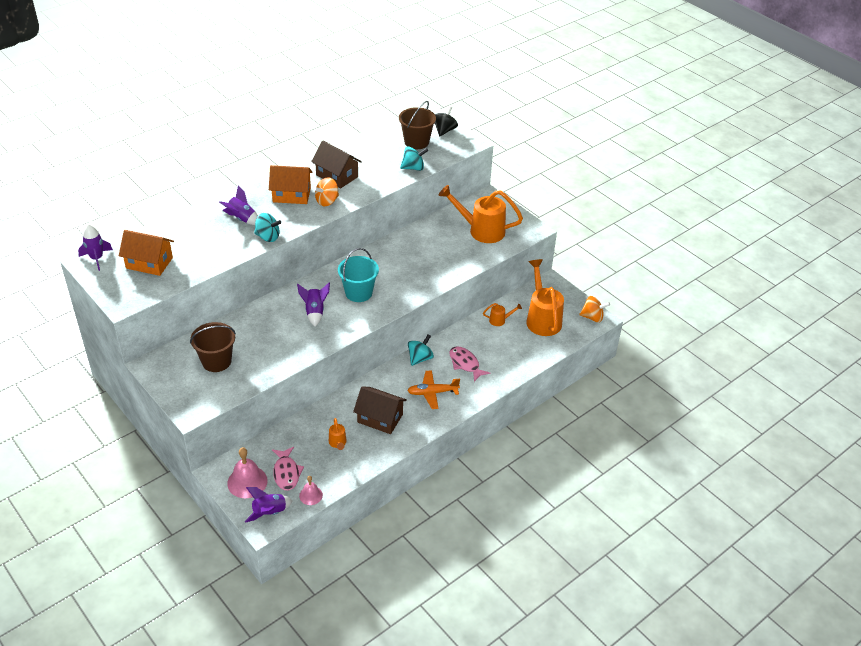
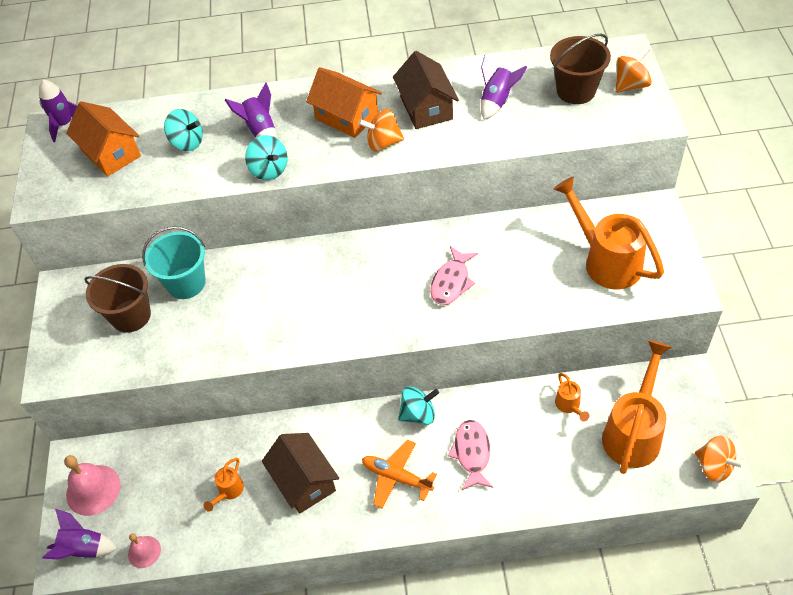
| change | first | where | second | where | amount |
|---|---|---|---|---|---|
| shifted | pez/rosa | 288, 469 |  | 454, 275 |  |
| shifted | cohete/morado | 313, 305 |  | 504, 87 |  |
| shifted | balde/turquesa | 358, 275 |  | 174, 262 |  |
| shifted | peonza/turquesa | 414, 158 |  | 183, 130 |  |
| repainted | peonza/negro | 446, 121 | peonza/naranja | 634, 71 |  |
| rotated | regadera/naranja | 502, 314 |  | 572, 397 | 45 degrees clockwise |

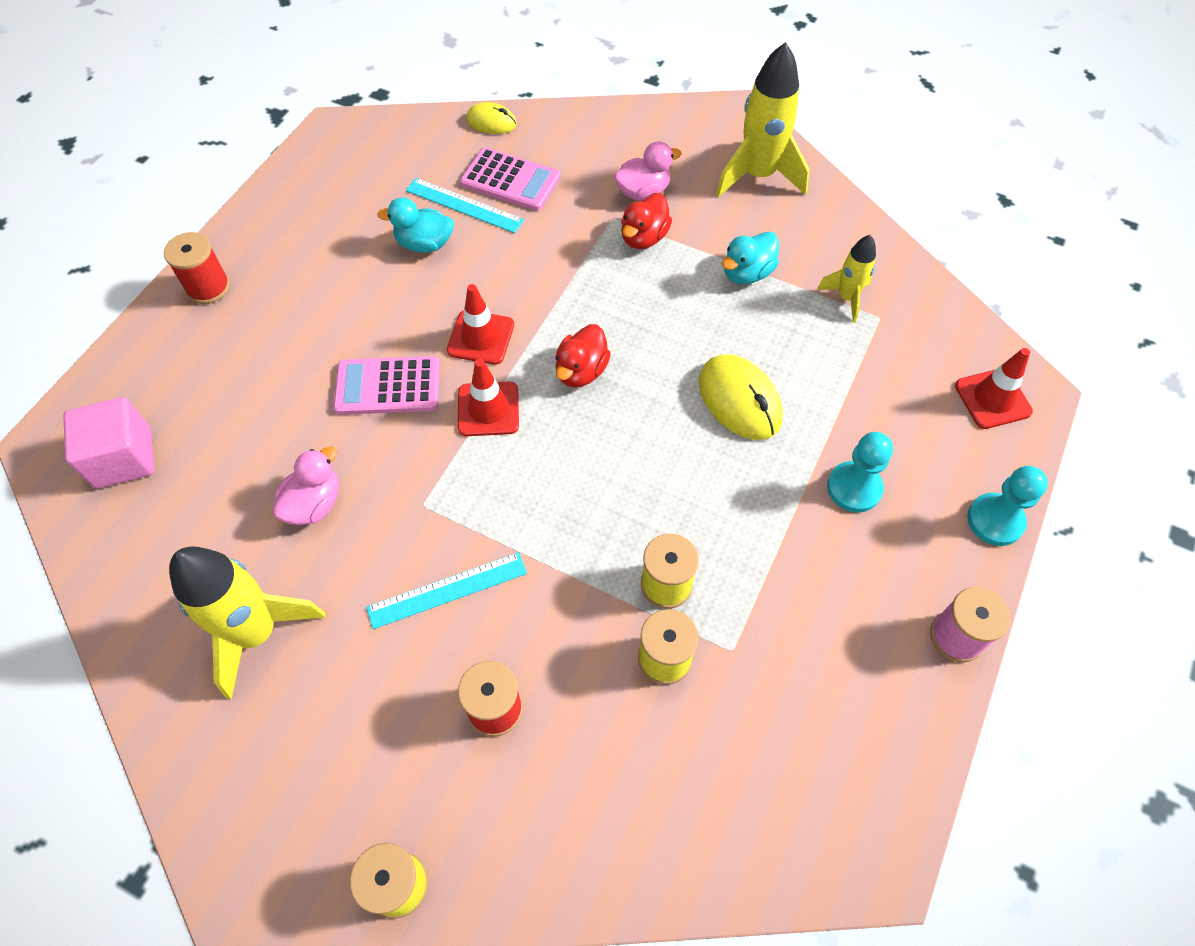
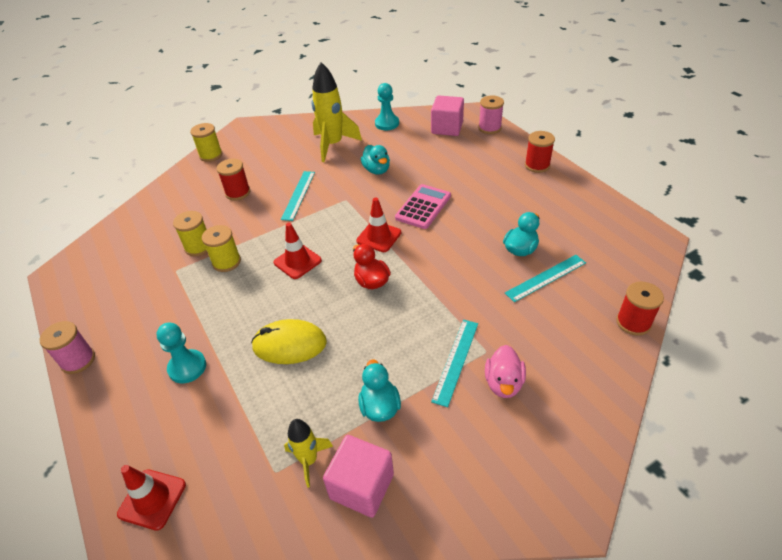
| change | first | where | second | where | amount |
|---|---|---|---|---|---|
| gone | calculadora/rosa | 510, 179 |  |  |  |
| gone | cohete/amarillo | 762, 119 |  |  |  |
| new |  |  | cubo/rosa | 358, 476 |  |
| new |  |  | carrete/rosa | 491, 114 |  |
| shifted | cono de tráfico/rojo | 480, 324 |  | 298, 251 |  |
| shifted | peón/turquesa | 1007, 506 |  | 387, 106 |  |
| swapped | ratón/amarillo | 491, 118 | carrete/rojo | 640, 309 |  |
| swapped | pato/rojo | 646, 221 | regla/turquesa | 454, 363 |  |
| repainted | pato/rosa | 306, 485 | pato/turquesa | 375, 160 |  |

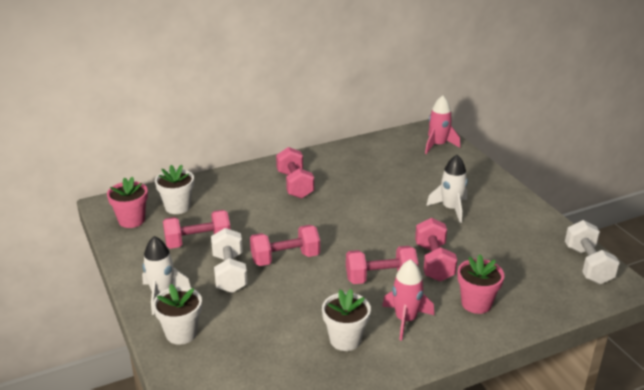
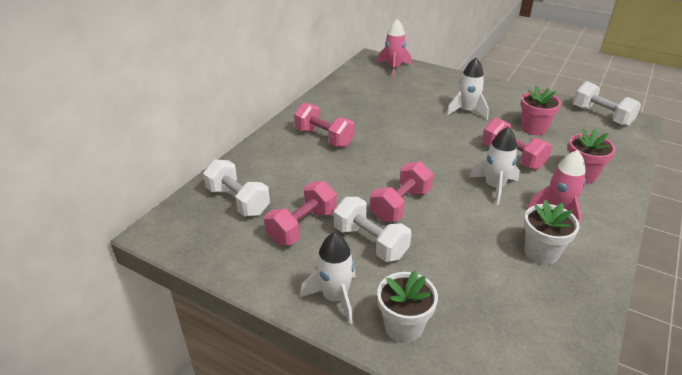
| change | first | where | second | where | amount |
|---|---|---|---|---|---|
| shifted | maceta/rosa | 127, 202 |  | 540, 110 |  |
| swapped | maceta/blanco | 174, 189 | mancuerna/blanco | 236, 188 |  |
| swapped | mancuerna/rosa | 382, 265 | cohete/blanco | 494, 166 |  |

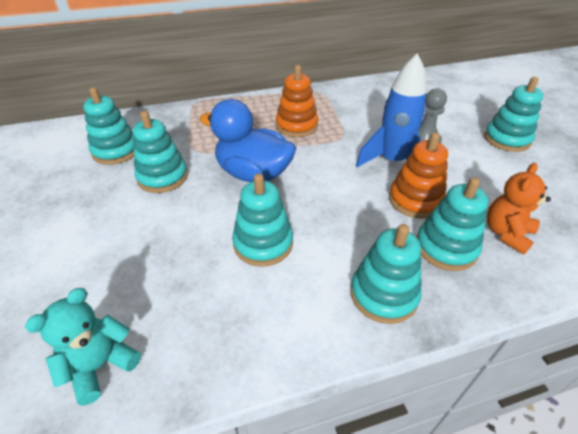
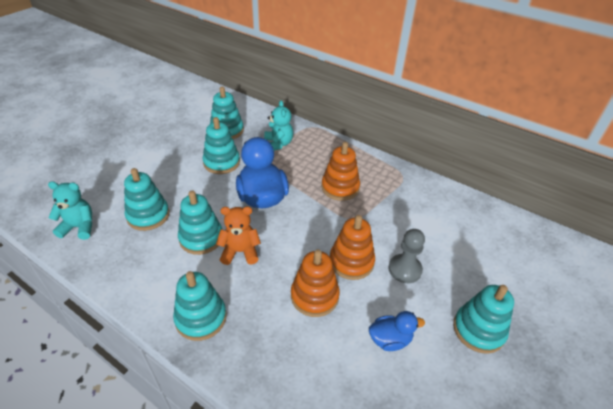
| change | first | where | second | where | amount |
|---|---|---|---|---|---|
| new |  |  | osito/turquesa | 278, 125 |  |
| new |  |  | pato/azul | 397, 331 |  |
| shifted | juguete apilable/turquesa | 452, 224 |  | 146, 199 |  |
| shifted | osito/naranja | 519, 208 |  | 238, 235 |  |
| swapped | cohete/azul | 391, 110 | juguete apilable/naranja | 352, 247 |  |

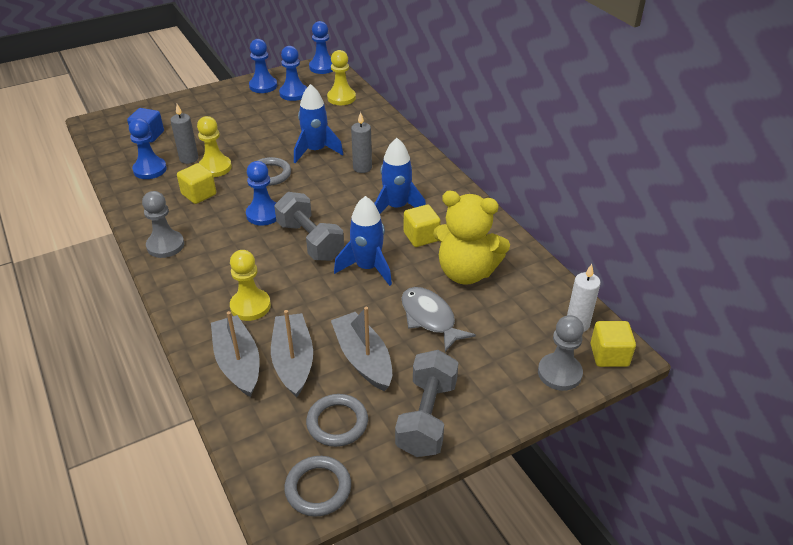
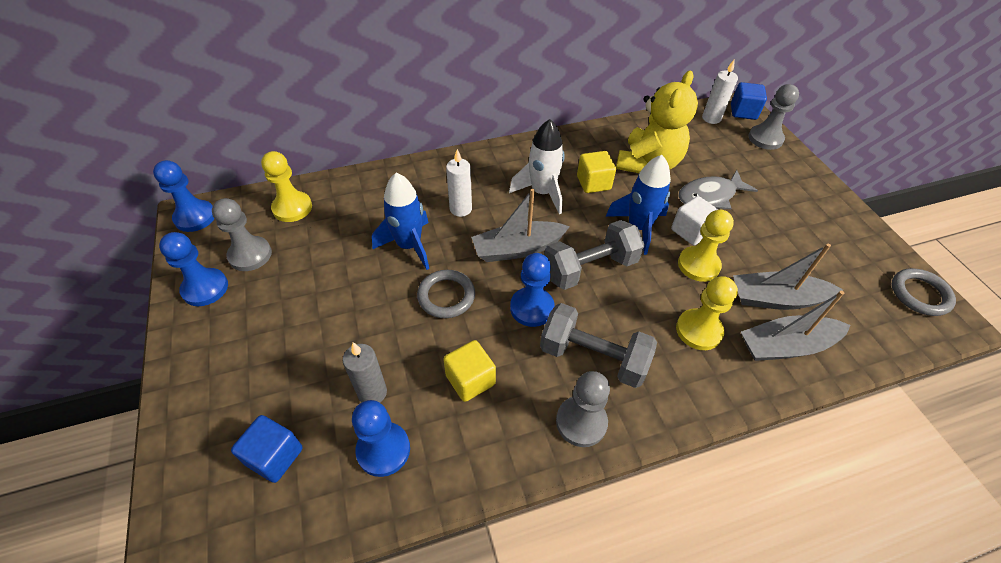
| change | first | where | second | where | amount |
|---|---|---|---|---|---|
| gone | anillo/gris | 337, 420 |  |  |  |
| new |  |  | cubo/blanco | 695, 220 |  |
| shifted | peón/amarillo | 214, 146 |  | 706, 246 |  |
| shifted | barco/gris | 361, 349 |  | 520, 225 |  |
| shifted | mancuerna/gris | 427, 403 |  | 598, 345 |  |
| repainted | peón/azul | 293, 73 | peón/gris | 242, 234 |  |
| repainted | vela/gris | 361, 142 | vela/blanco | 459, 183 |  |
| repainted | cohete/azul | 400, 176 | cohete/blanco | 537, 166 |  |
| repainted | cubo/amarillo | 613, 344 | cubo/azul | 749, 101 |  |

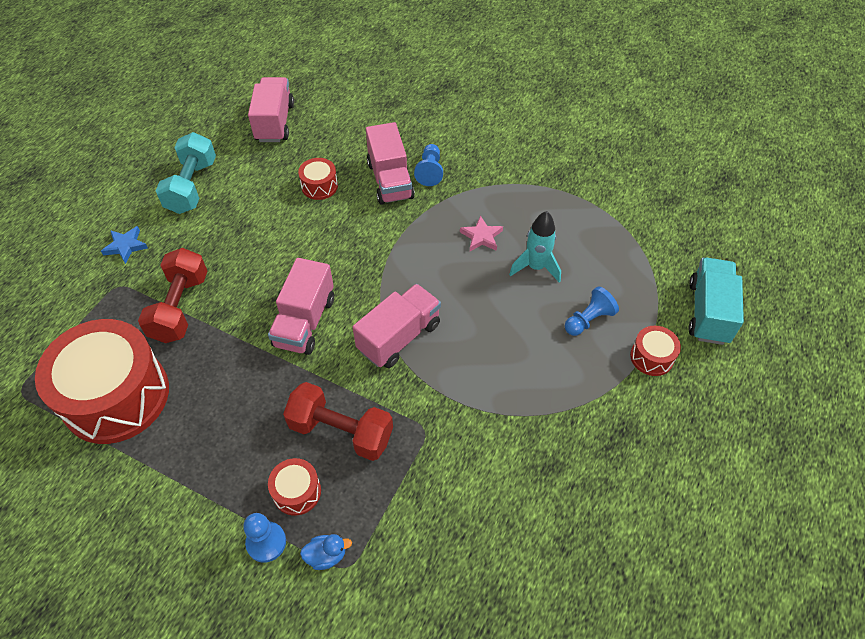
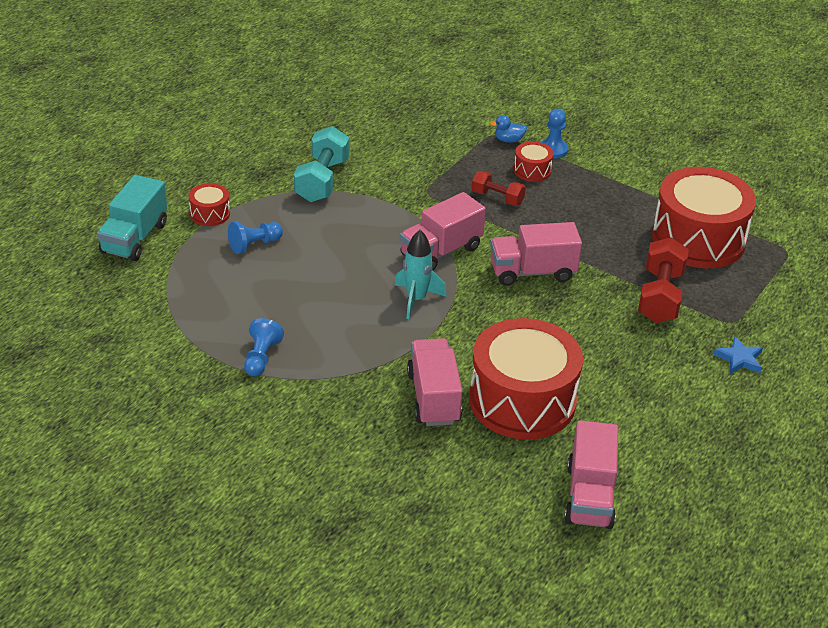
| change | first | where | second | where | amount |
|---|---|---|---|---|---|
| gone | estrella/rosa | 481, 233 |  |  |  |
| shifted | mancuerna/turquesa | 186, 173 |  | 321, 164 |  |
| shifted | peón/azul | 428, 165 |  | 264, 347 |  |
| shifted | cohete/turquesa | 535, 247 |  | 420, 274 |  |
| rotated | camión/rosa | 301, 306 |  | 536, 254 | 120 degrees counterclockwise |
| scaled | mancuerna/rojo | 338, 421 |  | 499, 188 | x0.60 |
| scaled | tambor/rojo | 318, 179 |  | 526, 379 | x2.34 |

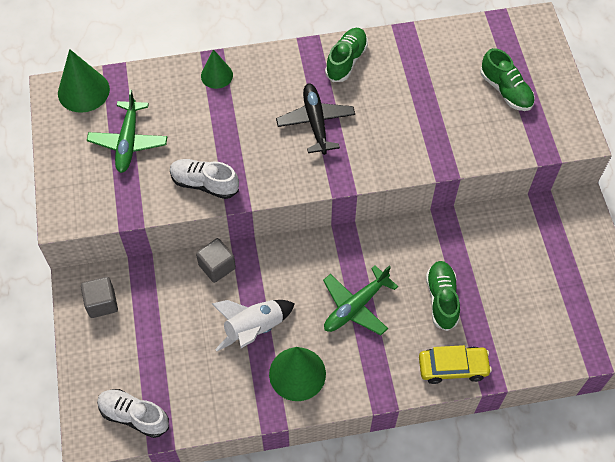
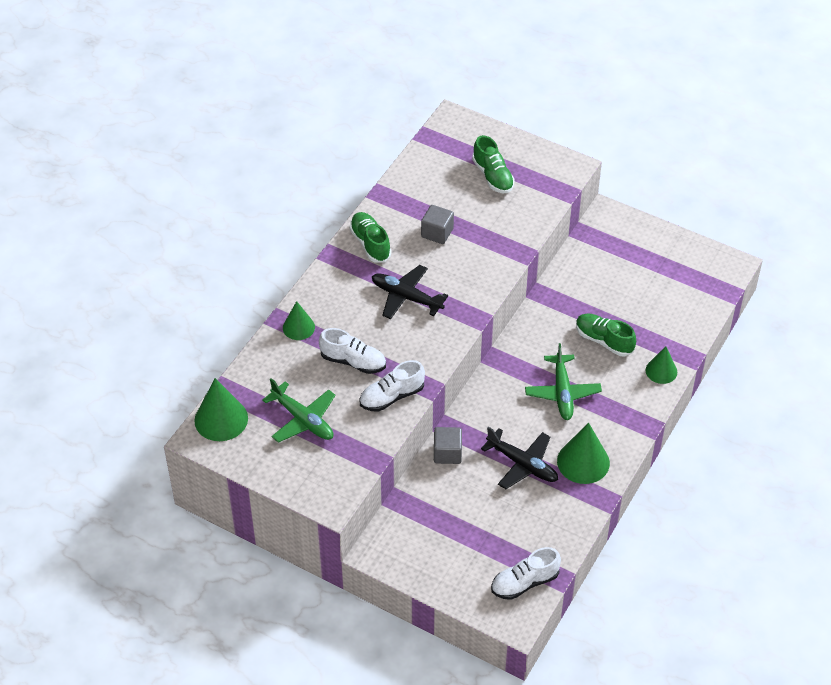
| change | first | where | second | where | amount |
|---|---|---|---|---|---|
| new |  |  | zapato/blanco | 352, 351 |  |
| shifted | cubo/gris | 99, 297 |  | 437, 224 |  |
| swapped | cohete/blanco | 253, 325 | avión/negro | 519, 458 |  |
| swapped | coche/amarillo | 455, 364 | cono/verde | 661, 365 |  |
| rotated | zapato/verde | 507, 79 |  | 493, 164 | 60 degrees clockwise |

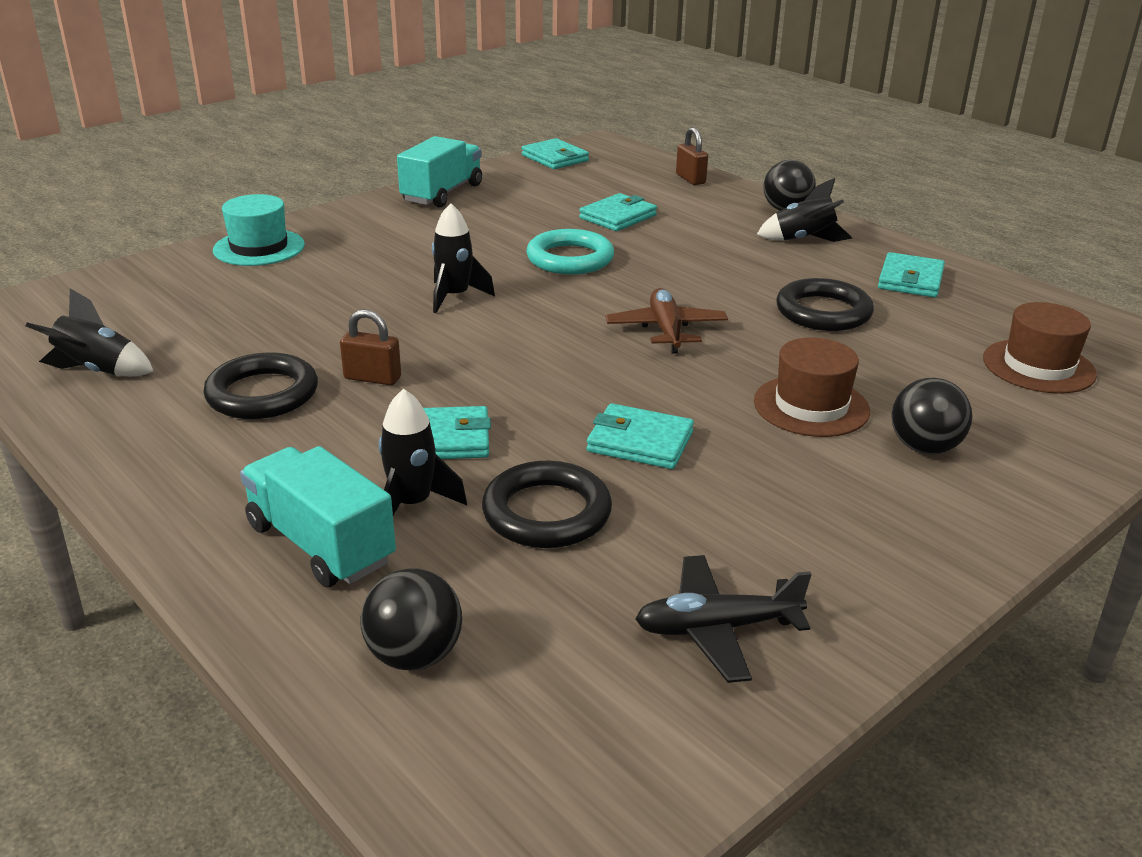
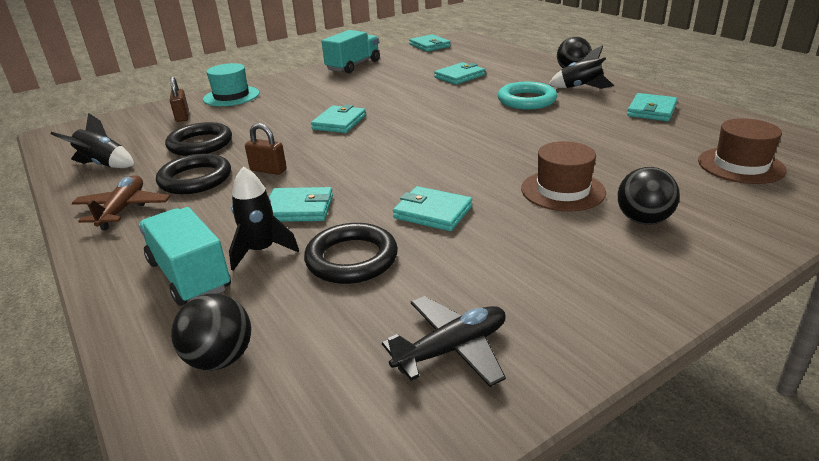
| change | first | where | second | where | amount |
|---|---|---|---|---|---|
| shifted | anillo/turquesa | 570, 251 |  | 527, 95 |  |
| shifted | avión/marrón | 667, 321 |  | 120, 202 |  |
| shifted | candado/marrón | 692, 156 |  | 179, 99 |  |
| shifted | anillo/negro | 825, 304 |  | 198, 139 |  |
| swapped | cohete/negro | 463, 258 | cartera/turquesa | 338, 119 |  |
| rotated | avión/negro | 723, 619 |  | 444, 341 | 150 degrees clockwise |

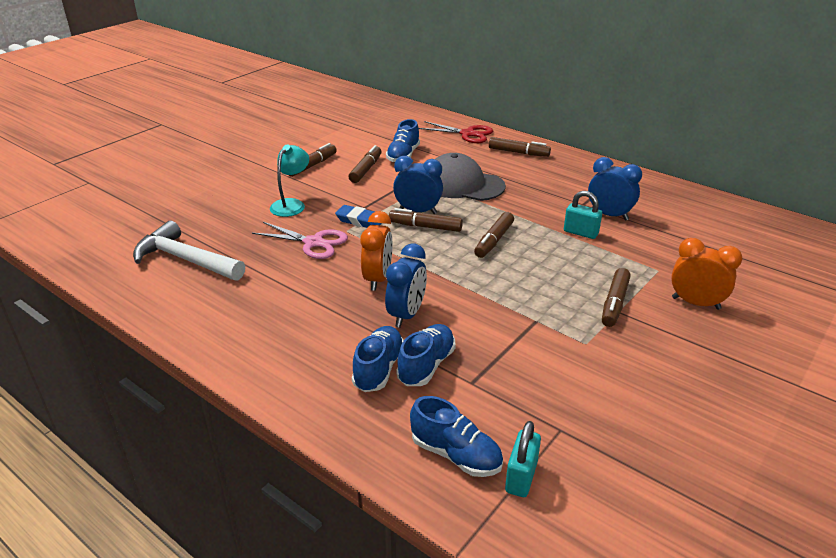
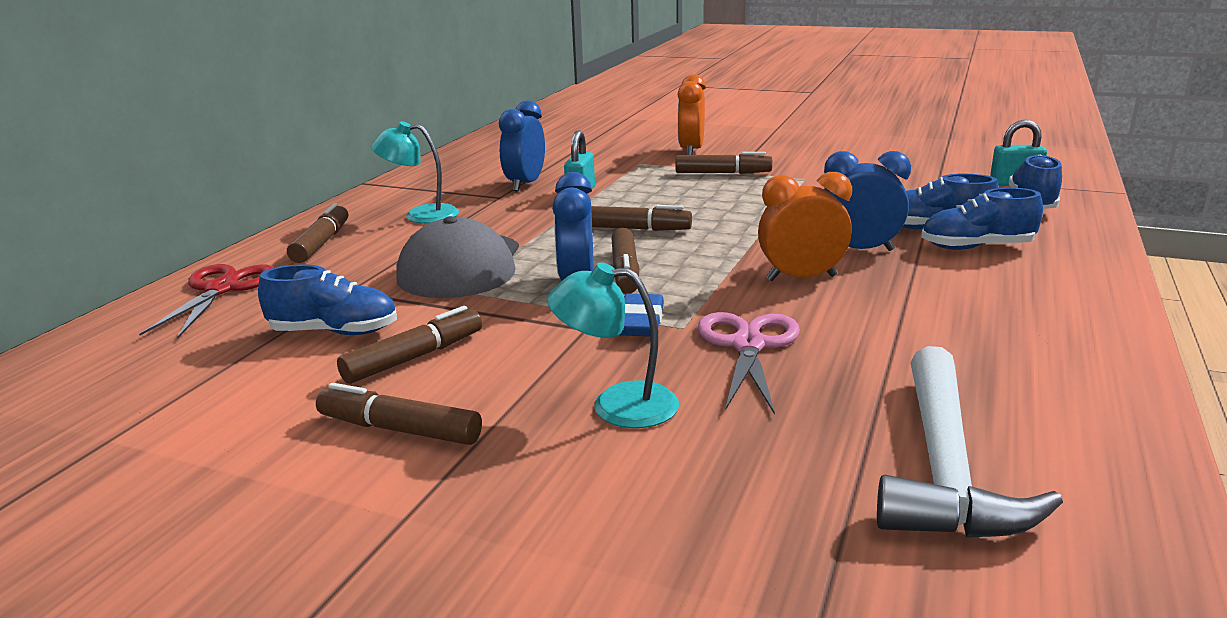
| change | first | where | second | where | amount |
|---|---|---|---|---|---|
| new |  |  | lámpara/turquesa | 415, 172 |  |
| rotated | rotulador/marrón | 365, 164 |  | 409, 345 | 135 degrees clockwise |

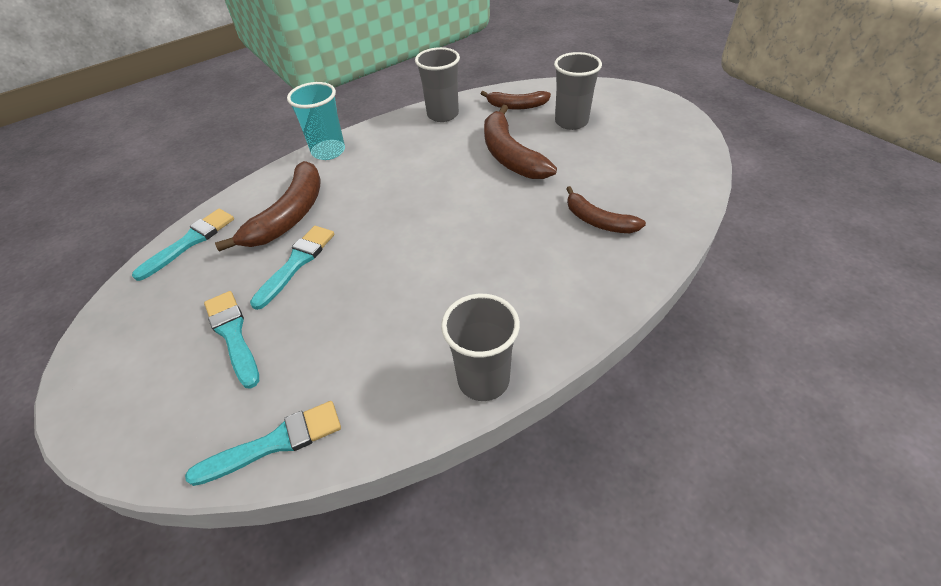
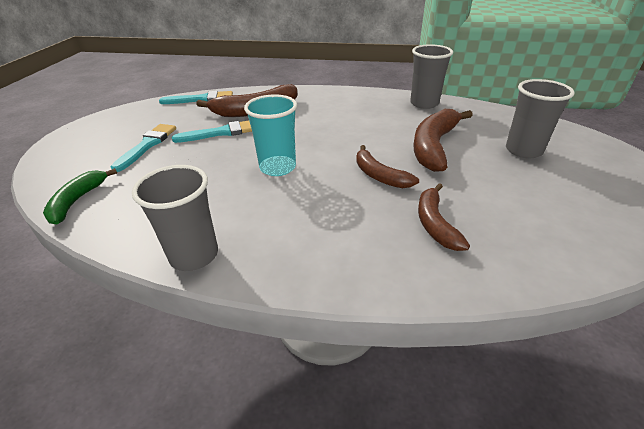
| change | first | where | second | where | amount |
|---|---|---|---|---|---|
| shifted | vaso/turquesa | 316, 121 |  | 270, 135 |  |
| shifted | plátano/marrón | 516, 100 |  | 387, 166 |  |
| swapped | pincel/turquesa | 263, 443 | plátano/verde | 80, 196 |  |

